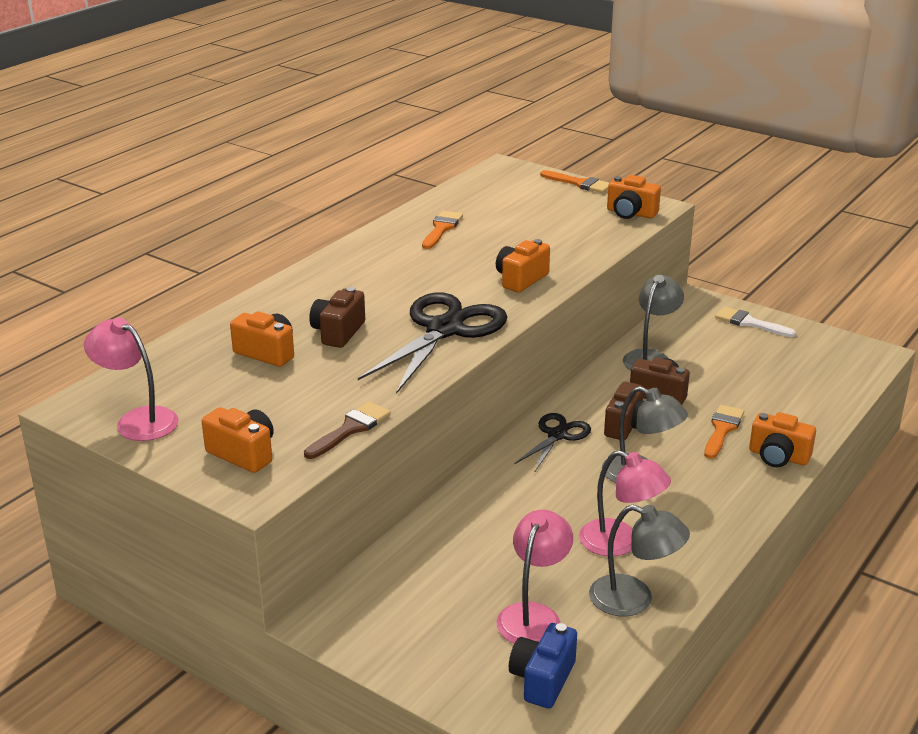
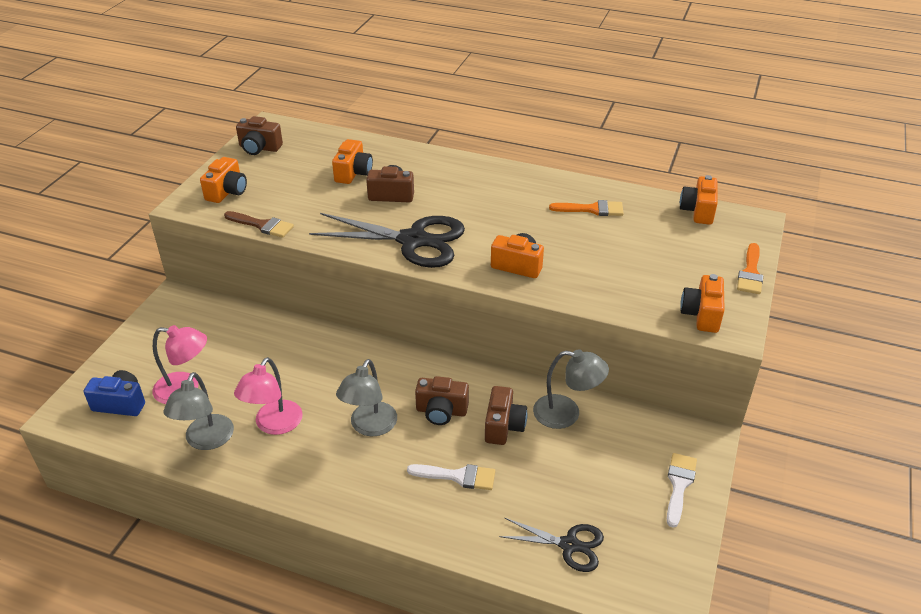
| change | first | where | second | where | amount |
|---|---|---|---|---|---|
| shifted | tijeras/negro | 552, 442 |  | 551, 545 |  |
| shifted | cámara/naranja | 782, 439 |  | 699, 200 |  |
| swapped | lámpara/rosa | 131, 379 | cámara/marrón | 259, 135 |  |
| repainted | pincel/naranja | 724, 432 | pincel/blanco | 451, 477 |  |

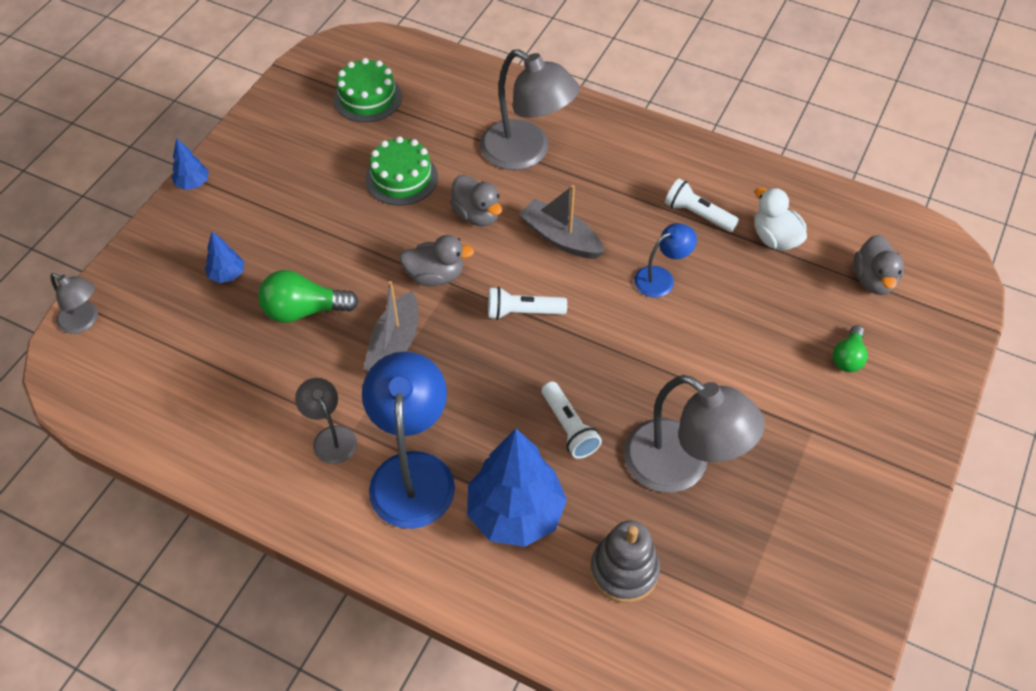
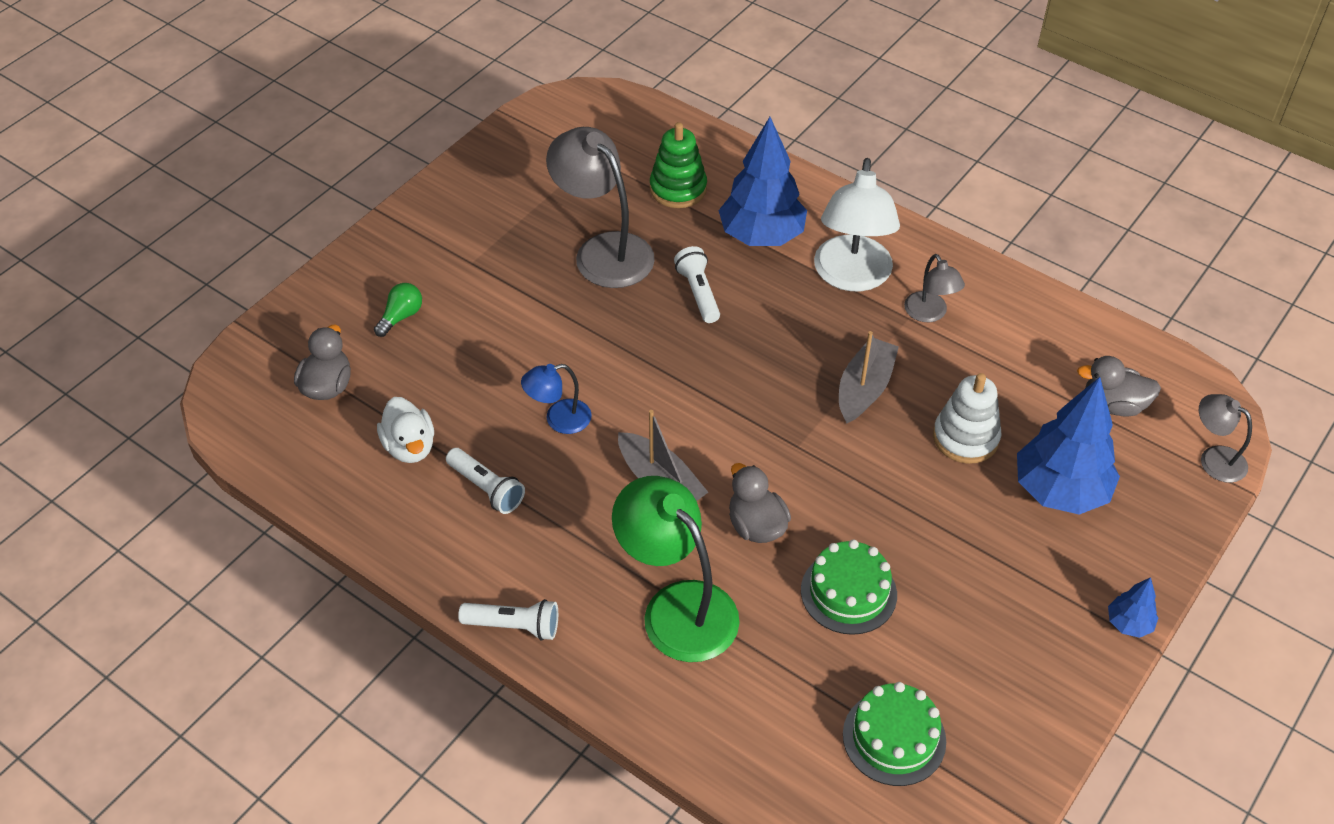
| change | first | where | second | where | amount |
|---|---|---|---|---|---|
| shifted | pato/gris | 436, 260 |  | 1119, 386 |  |
| shifted | lámpara de mano/blanco | 527, 303 |  | 508, 620 |  |
| swapped | bombilla/verde | 308, 296 | juguete apilable/blanco | 967, 418 |  |
| repainted | lámpara/azul | 408, 440 | lámpara/blanco | 857, 224 |  |
| repainted | lámpara/gris | 530, 109 | lámpara/verde | 676, 569 |  |
| repainted | juguete apilable/gris | 625, 562 | juguete apilable/verde | 678, 165 |  |
| scaled | árbol/azul | 224, 257 |  | 1068, 446 | x2.19 |

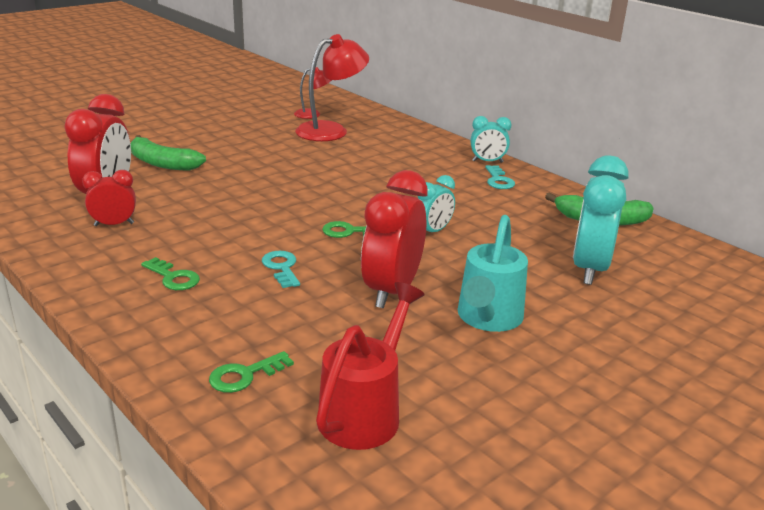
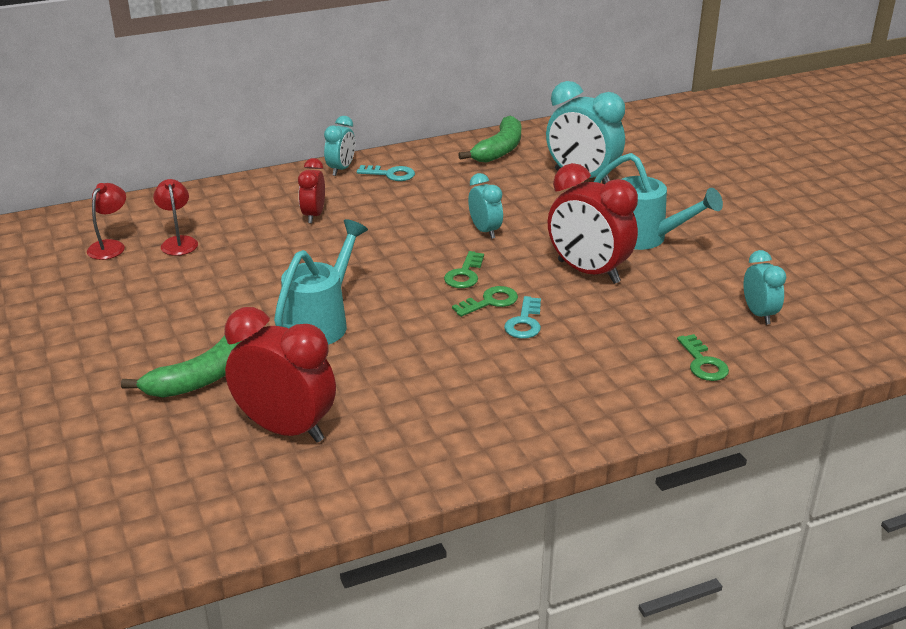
| change | first | where | second | where | amount |
|---|---|---|---|---|---|
| new |  |  | regadera/turquesa | 321, 282 |  |
| shifted | despertador/rojo | 109, 198 |  | 311, 190 |  |
| shifted | llave/verde | 170, 273 |  | 485, 301 |  |
| swapped | regadera/rojo | 370, 366 | despertador/turquesa | 765, 287 |  |
| rotated | llave/turquesa | 281, 269 |  | 522, 317 | 75 degrees counterclockwise |
| scaled | lámpara/rojo | 332, 87 |  | 175, 217 | x0.54 |

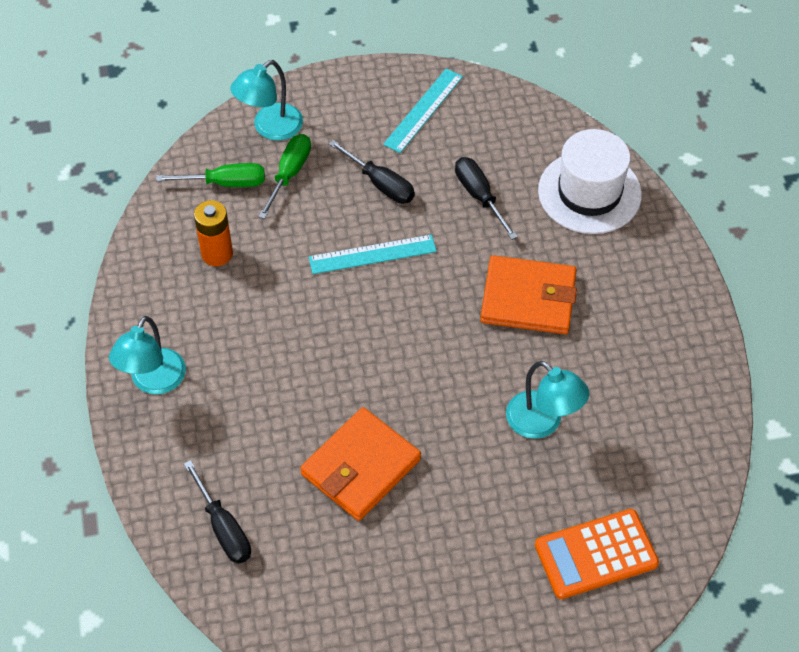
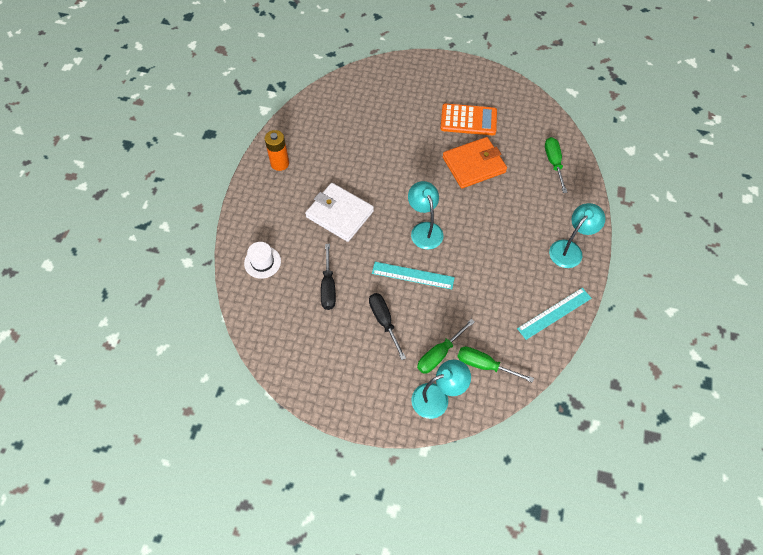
| change | first | where | second | where | amount |
|---|---|---|---|---|---|
| shifted | pila/naranja | 213, 233 |  | 277, 150 |  |
| shifted | regla/turquesa | 423, 110 |  | 554, 314 |  |
| shifted | lámpara/turquesa | 547, 400 |  | 425, 215 |  |
| shifted | calculadora/naranja | 597, 554 |  | 468, 119 |  |
| repainted | destornillador/negro | 217, 512 | destornillador/verde | 556, 165 |  |
| repainted | cartera/naranja | 528, 294 | cartera/blanco | 339, 212 |  |
| scaled | sombrero/blanco | 590, 181 |  | 262, 260 | x0.54 |

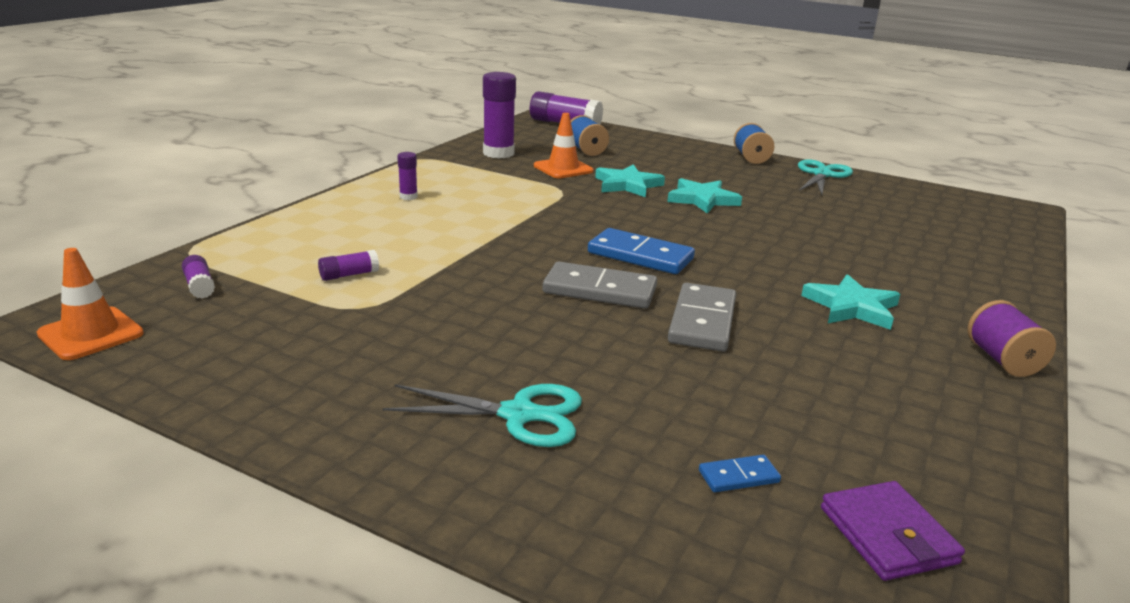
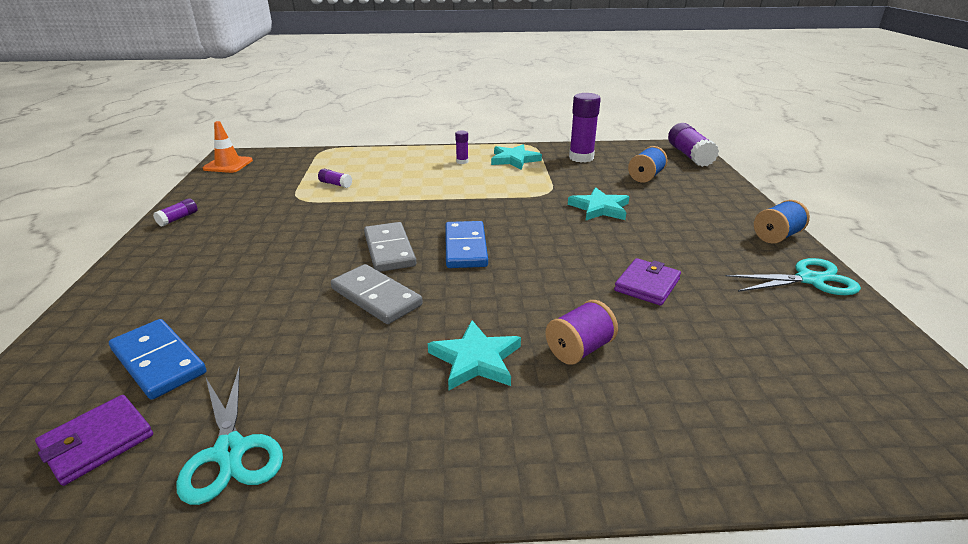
| change | first | where | second | where | amount |
|---|---|---|---|---|---|
| gone | cono de tráfico/naranja | 563, 145 |  |  |  |
| new |  |  | cartera/morado | 647, 282 |  |
| shifted | barra de pegamento/morado | 198, 277 |  | 175, 212 |  |
| shifted | tijeras/turquesa | 482, 415 |  | 229, 436 |  |
| shifted | estrella/turquesa | 704, 196 |  | 516, 157 |  |
| shifted | carrete/morado | 1012, 338 |  | 581, 332 |  |
| rotated | ficha de dominó/gris | 702, 317 |  | 377, 294 | 60 degrees clockwise |
| scaled | ficha de dominó/azul | 740, 473 |  | 157, 359 | x2.07 |

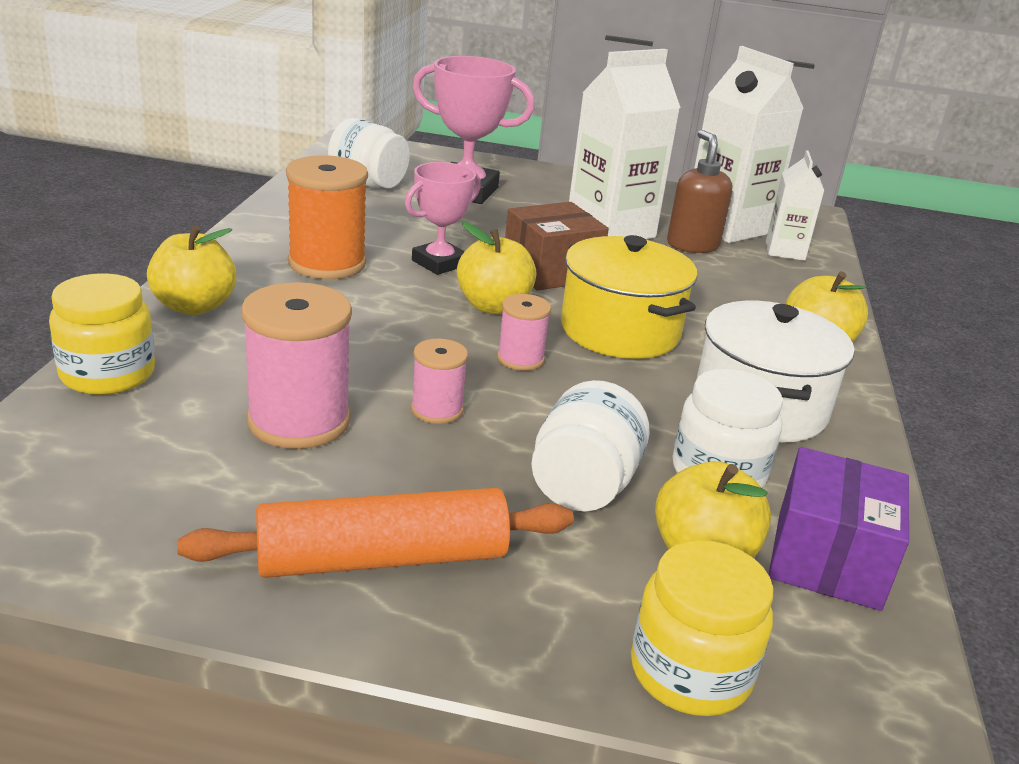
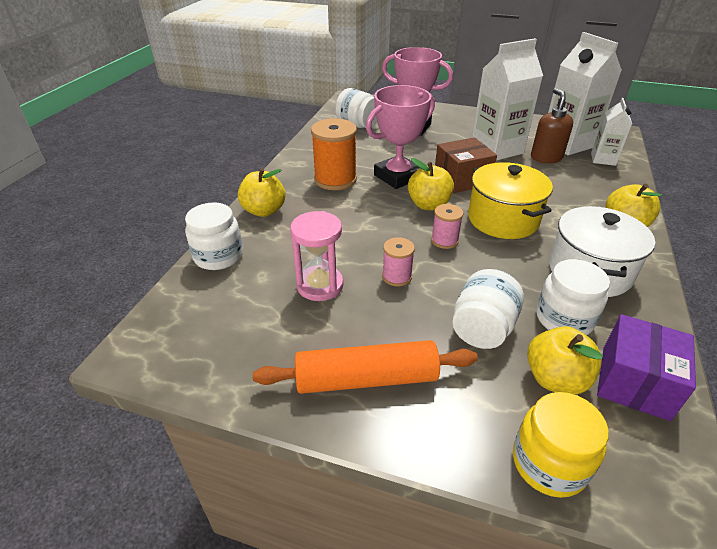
| change | first | where | second | where | amount |
|---|---|---|---|---|---|
| swapped | carrete/rosa | 296, 365 | reloj de arena/rosa | 317, 256 |  |
| repainted | tarro/amarillo | 102, 334 | tarro/blanco | 214, 236 |  |
| scaled | trofeo/rosa | 443, 218 |  | 400, 137 | x1.53 |

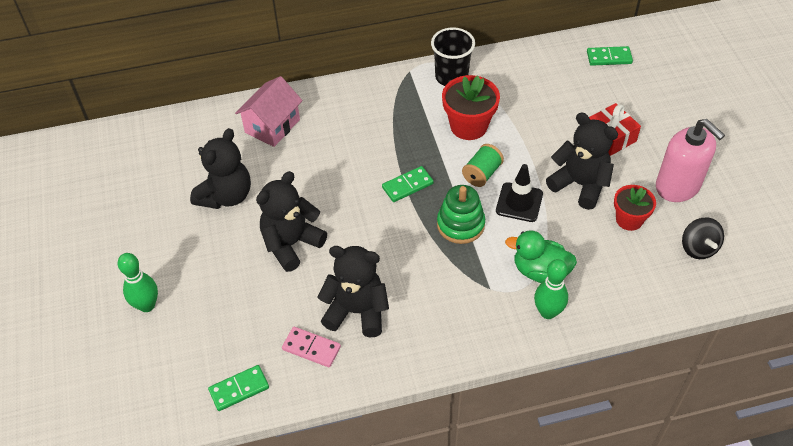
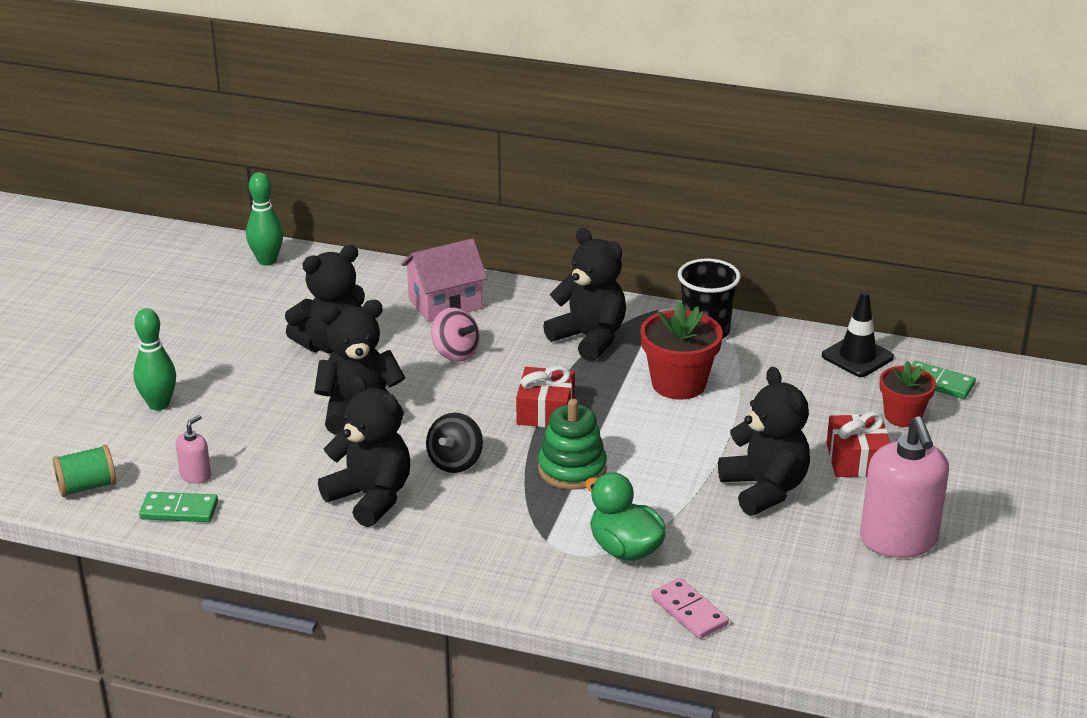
| change | first | where | second | where | amount |
|---|---|---|---|---|---|
| new |  |  | dispensador de jabón/rosa | 193, 449 |  |
| new |  |  | peonza/rosa | 455, 335 |  |
| new |  |  | osito/negro | 584, 294 |  |
| shifted | ficha de dominó/rosa | 311, 347 |  | 690, 608 |  |
| shifted | carrete/verde | 483, 165 |  | 84, 471 |  |
| shifted | cono de tráfico/negro | 519, 193 |  | 858, 334 |  |
| shifted | bolo/verde | 551, 289 |  | 264, 219 |  |
| shifted | maceta/rojo | 635, 208 |  | 908, 394 |  |
| shifted | peonza/negro | 703, 238 |  | 454, 443 |  |
| swapped | ficha de dominó/verde | 408, 184 | regalo/rojo | 545, 396 |  |

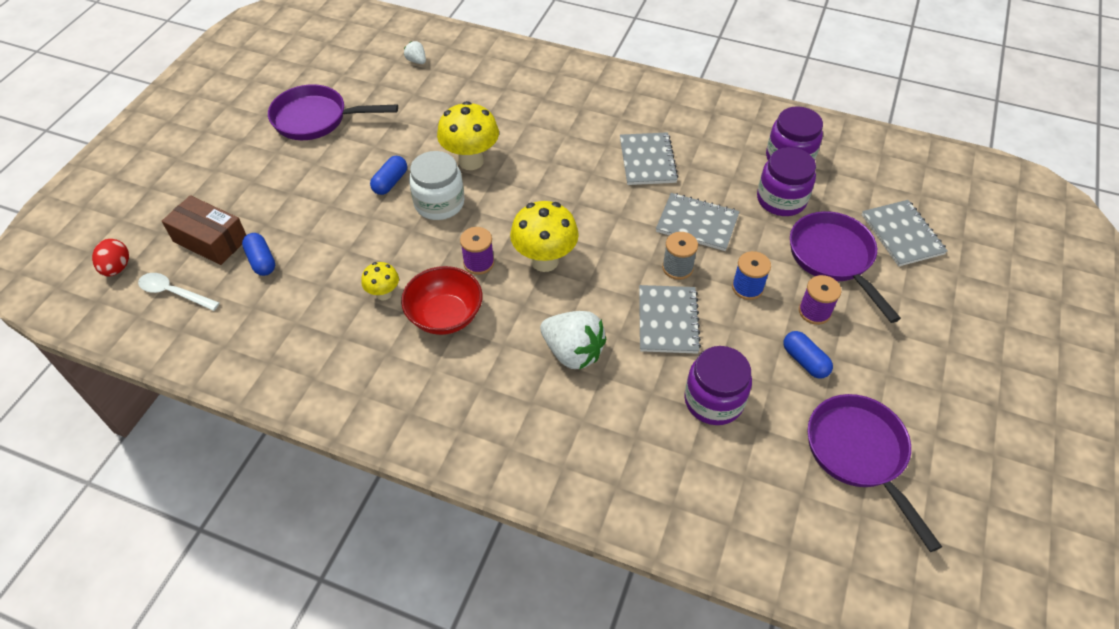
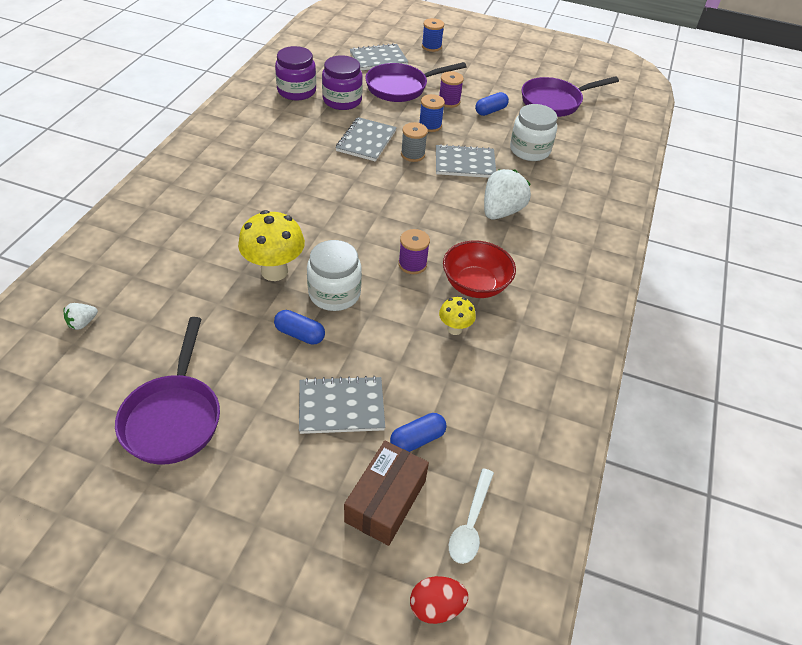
| change | first | where | second | where | amount |
|---|---|---|---|---|---|
| gone | seta/amarillo | 544, 236 |  |  |  |
| new |  |  | carrete/azul | 433, 35 |  |
| shifted | cuaderno/gris | 649, 158 |  | 342, 405 |  |
| repainted | tarro/morado | 718, 385 | tarro/blanco | 533, 132 |  |

